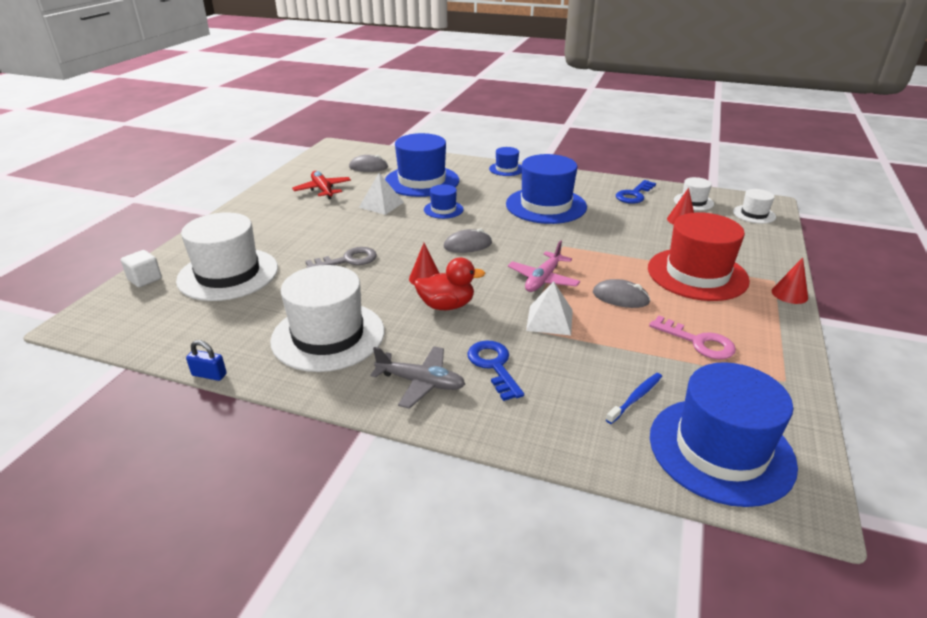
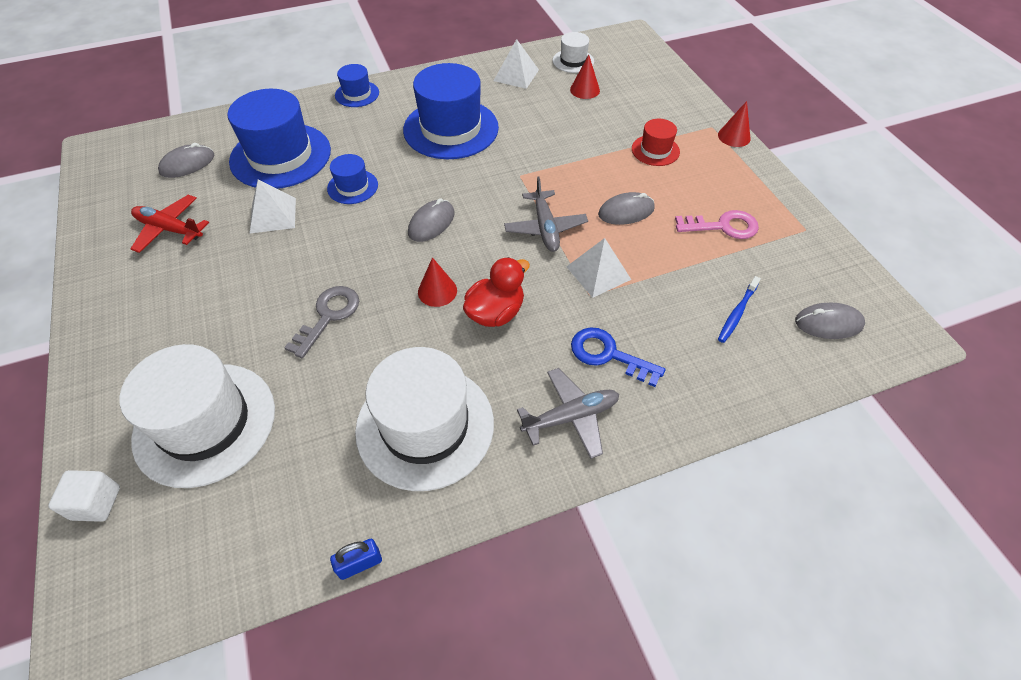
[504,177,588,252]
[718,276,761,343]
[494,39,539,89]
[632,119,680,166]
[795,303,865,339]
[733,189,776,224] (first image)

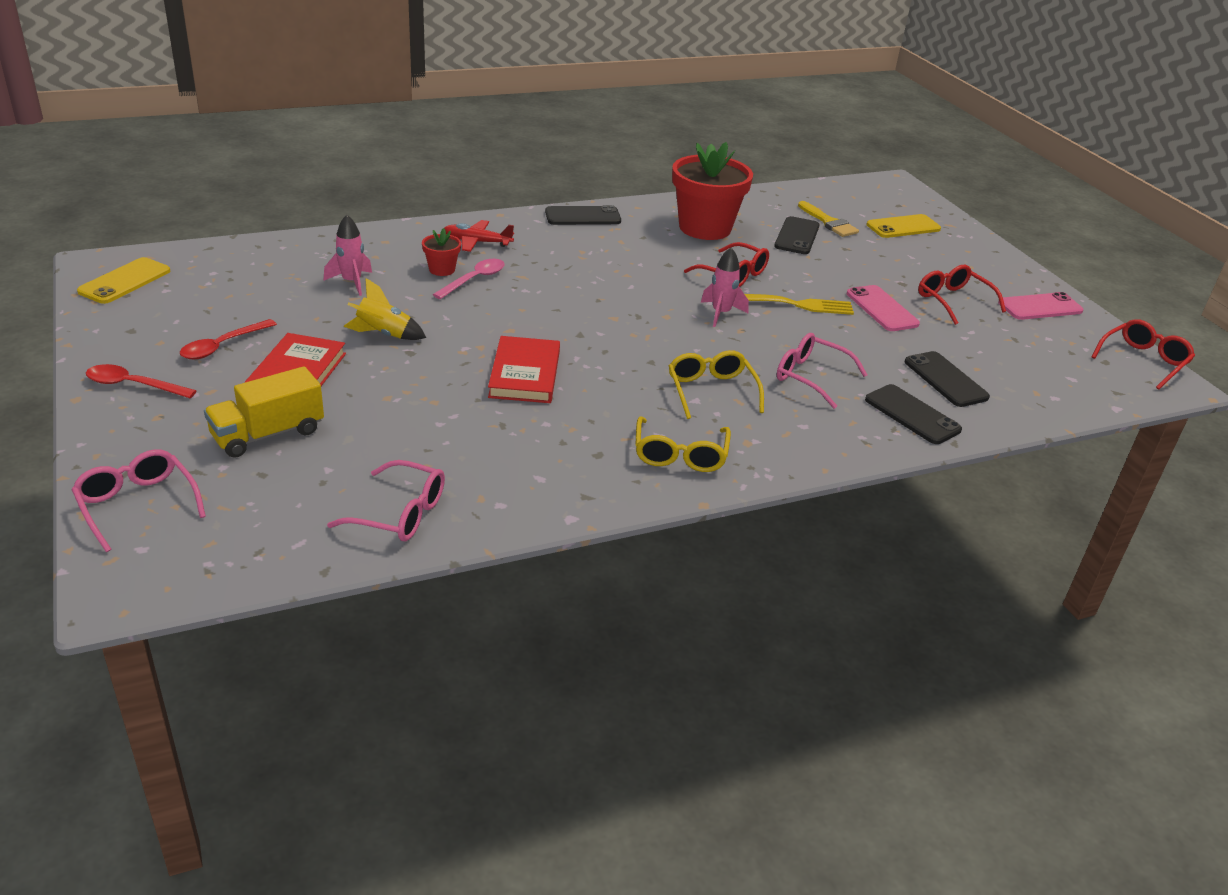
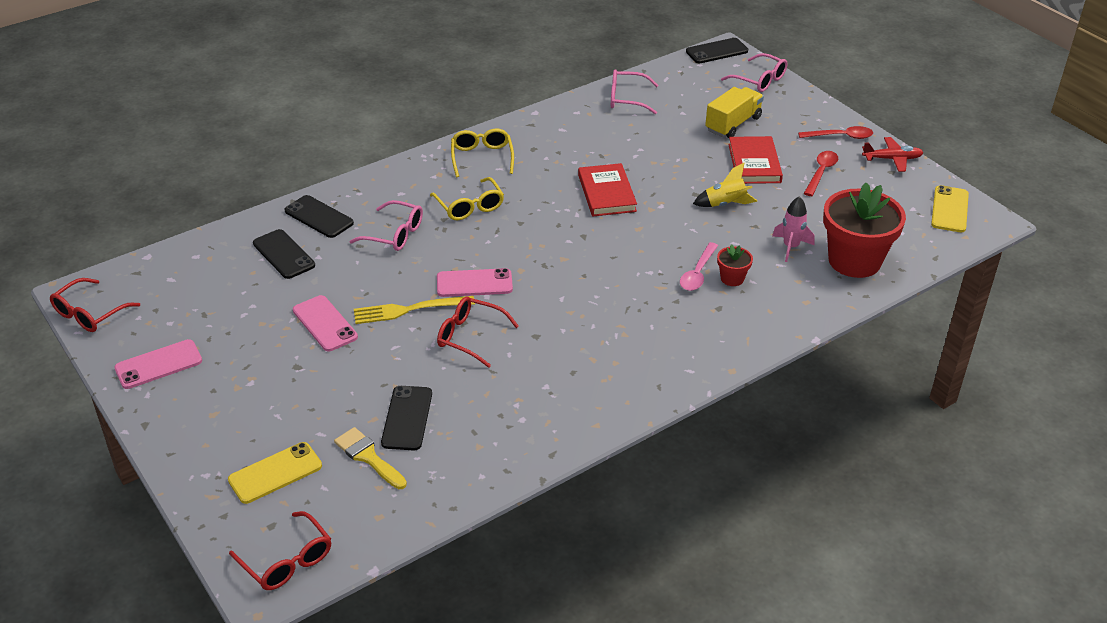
[862,137,924,172]
[686,38,748,63]
[823,183,906,278]
[437,268,513,297]
[229,511,331,590]

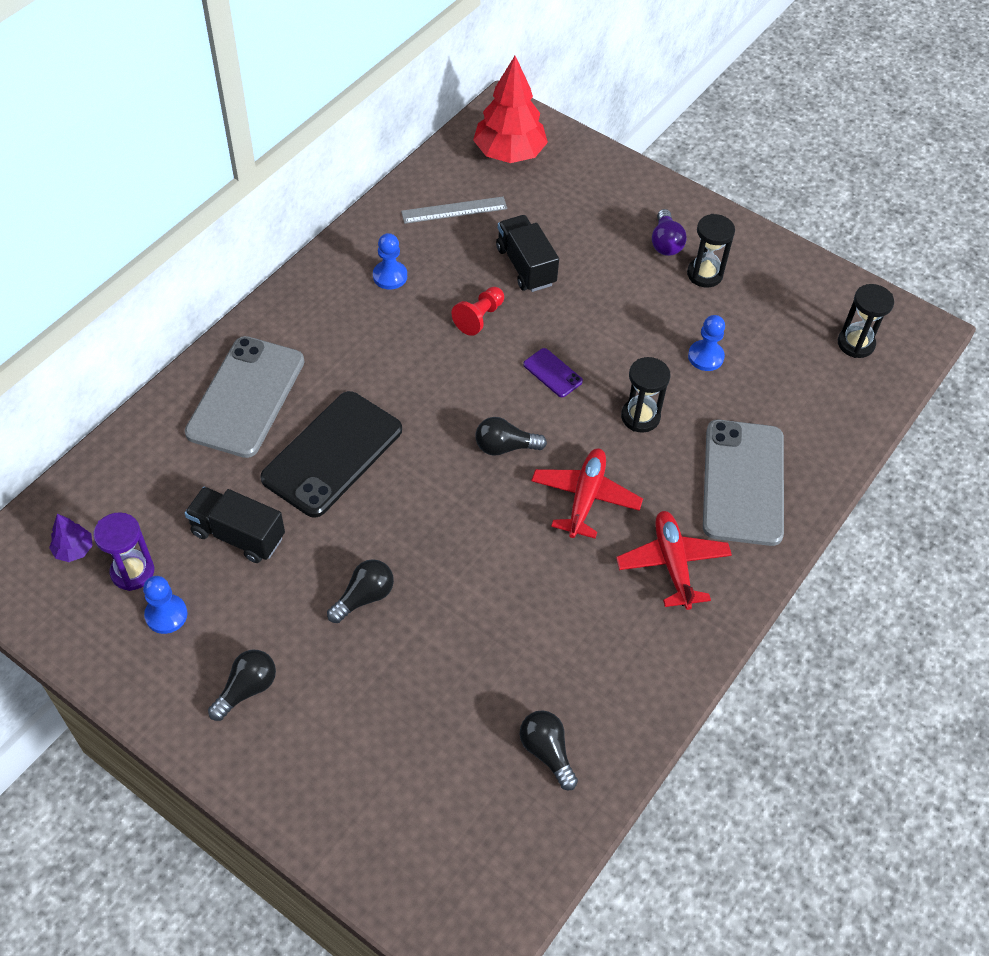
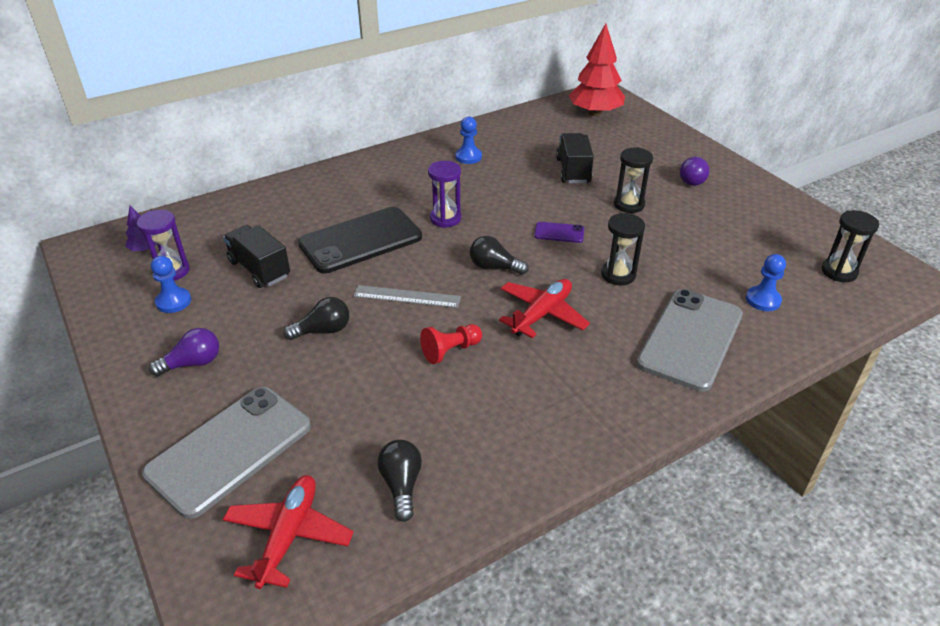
[142,387,311,519]
[149,328,219,376]
[353,285,461,308]
[420,324,482,364]
[534,222,584,243]
[223,475,354,589]
[614,147,653,213]
[746,254,786,311]
[428,161,461,228]

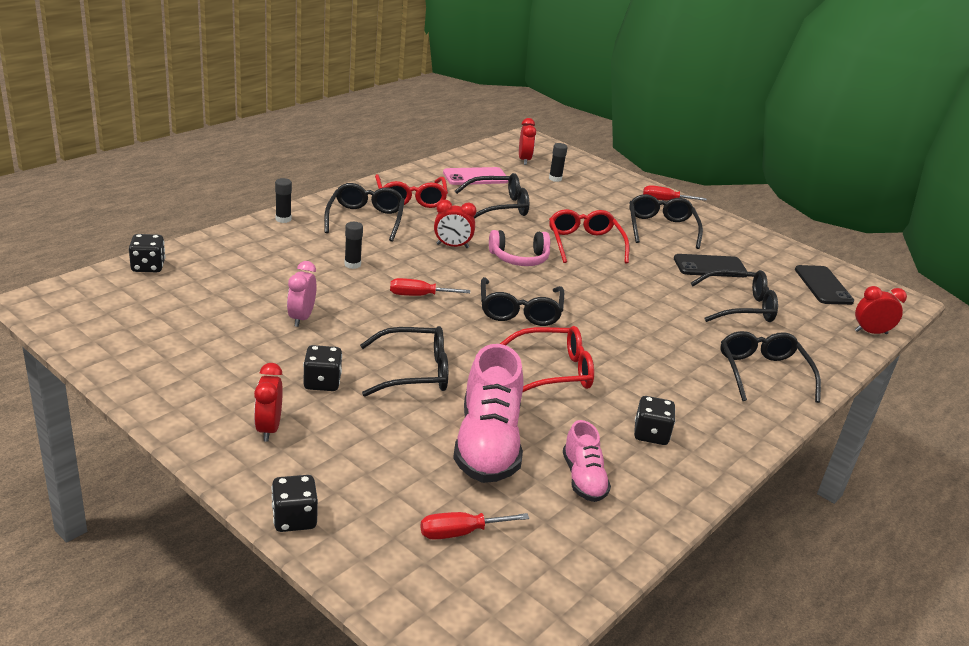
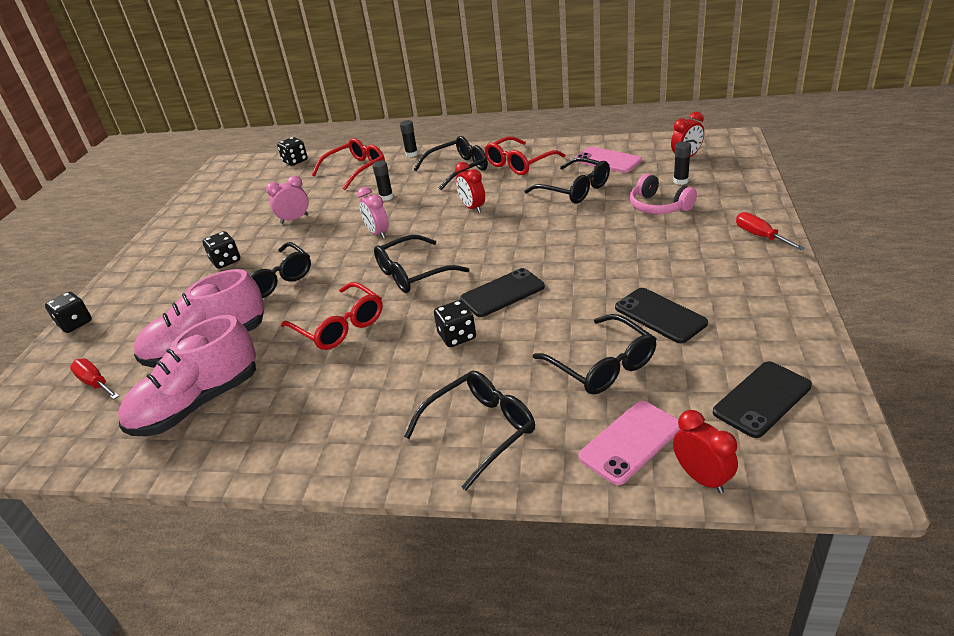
[254,363,283,442] (first image)
[357,187,389,239]
[630,174,697,214]
[312,138,385,190]
[118,315,256,436]
[629,194,703,249] (first image)
[434,300,476,347]
[460,268,545,317]
[579,401,681,485]

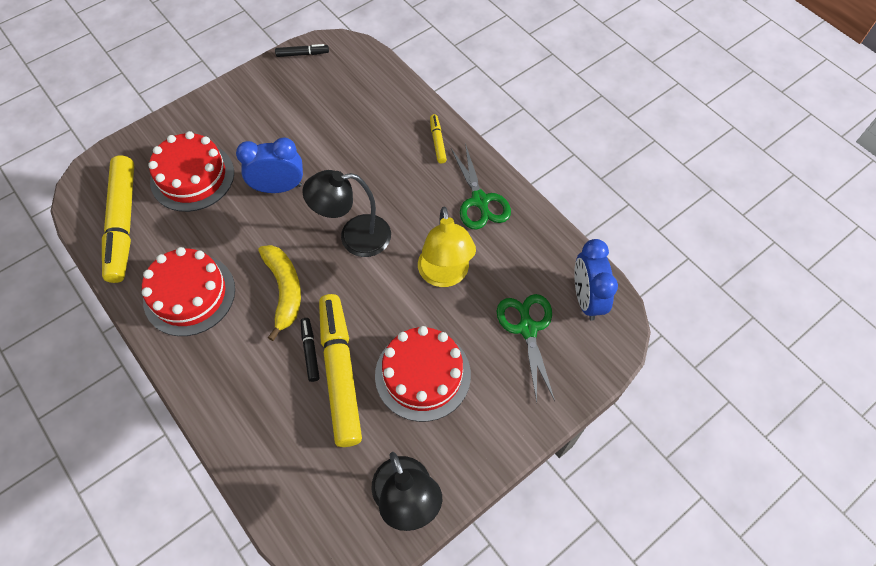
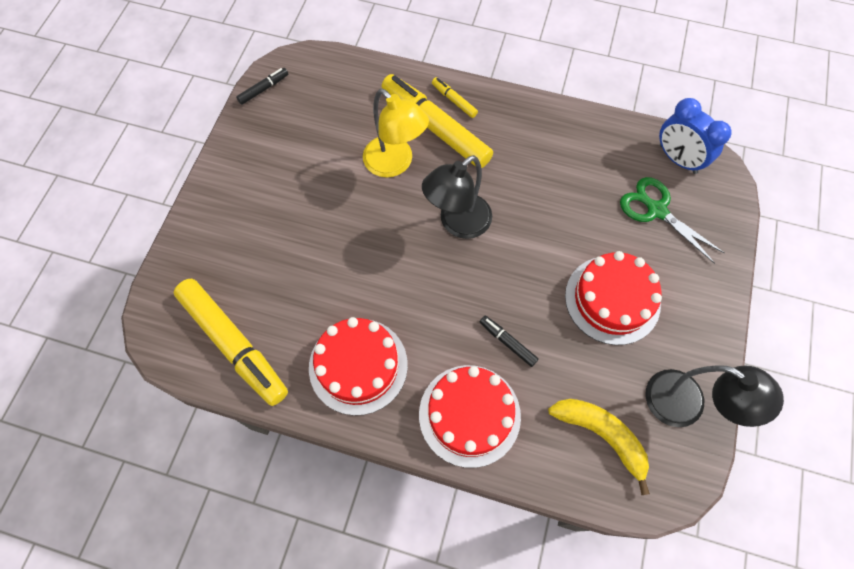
[419,365,521,468]
[236,138,303,193] (first image)
[548,399,650,495]
[382,74,493,168]
[363,89,429,178]
[451,143,511,230] (first image)

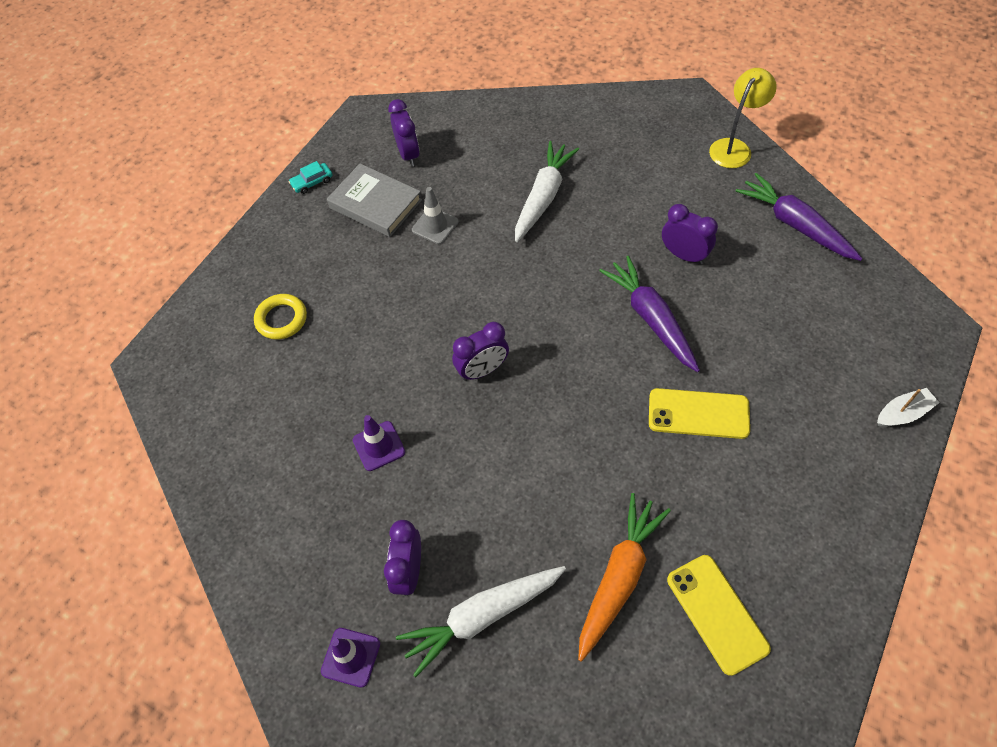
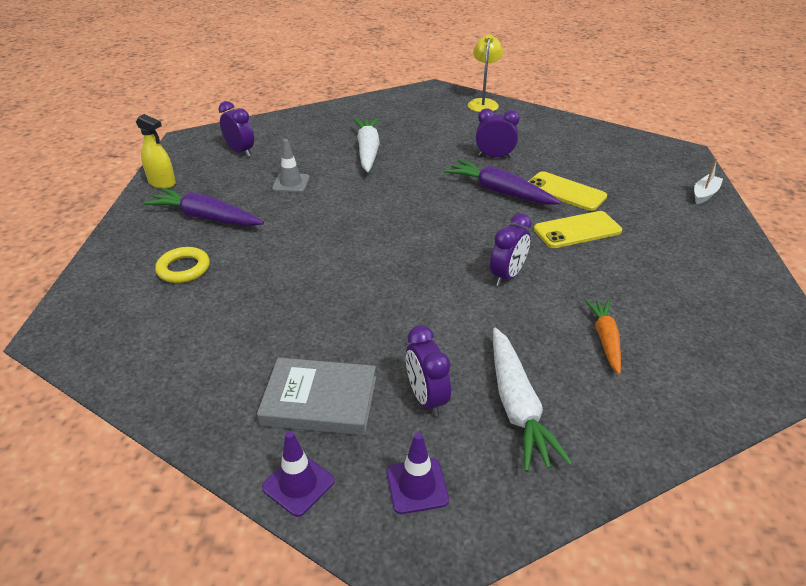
[136,114,176,189]
[257,358,376,436]
[262,431,334,517]
[493,328,573,472]
[490,213,532,286]
[585,300,621,375]
[528,171,607,211]
[143,188,264,226]

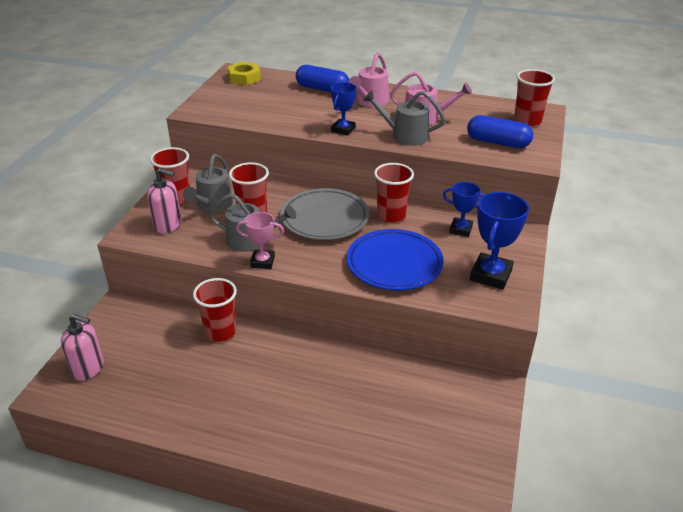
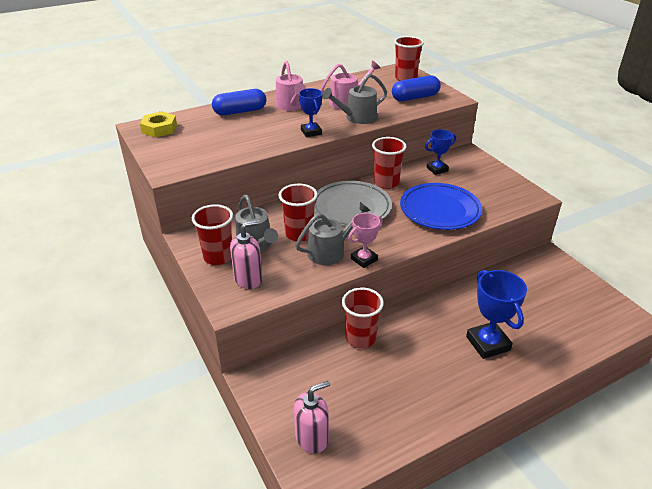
[466,270,527,359]

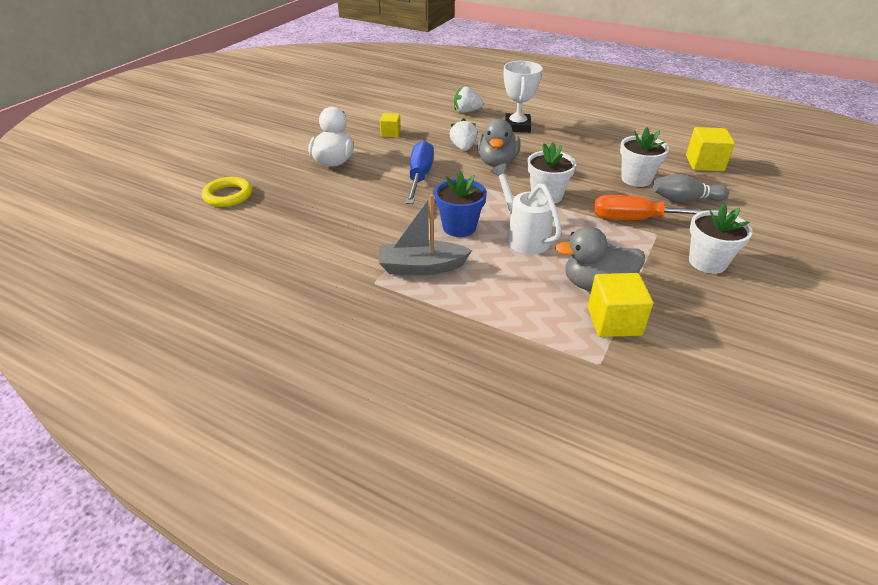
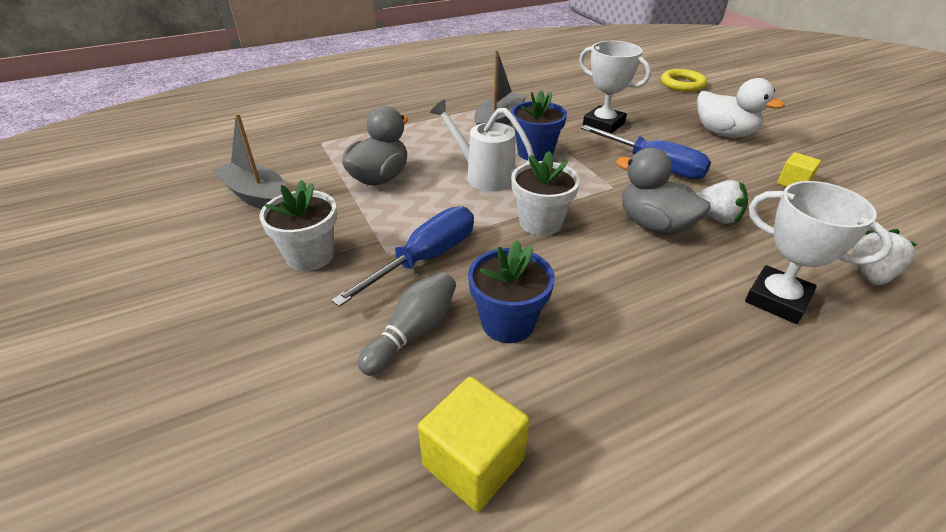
[430,99,535,192]
[588,273,653,337] (first image)
[331,206,474,307]
[468,240,555,343]
[212,113,287,209]
[579,41,651,134]

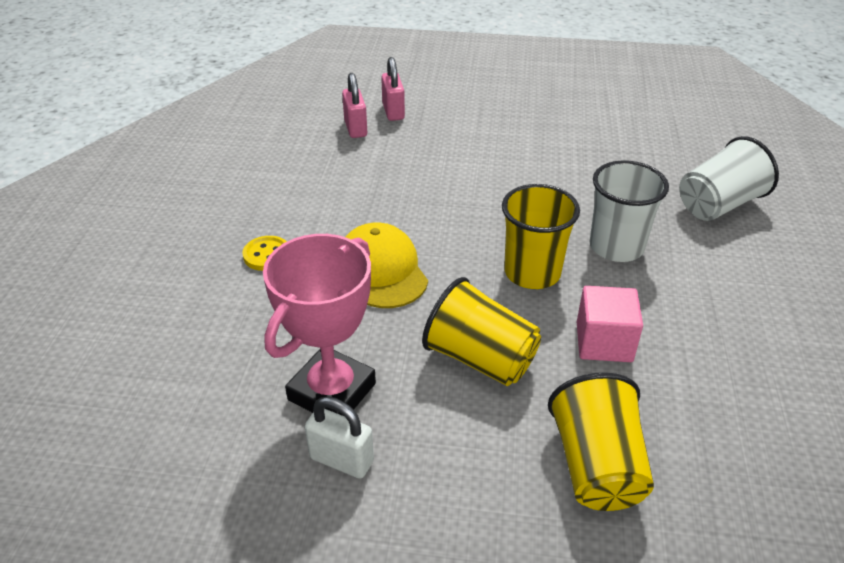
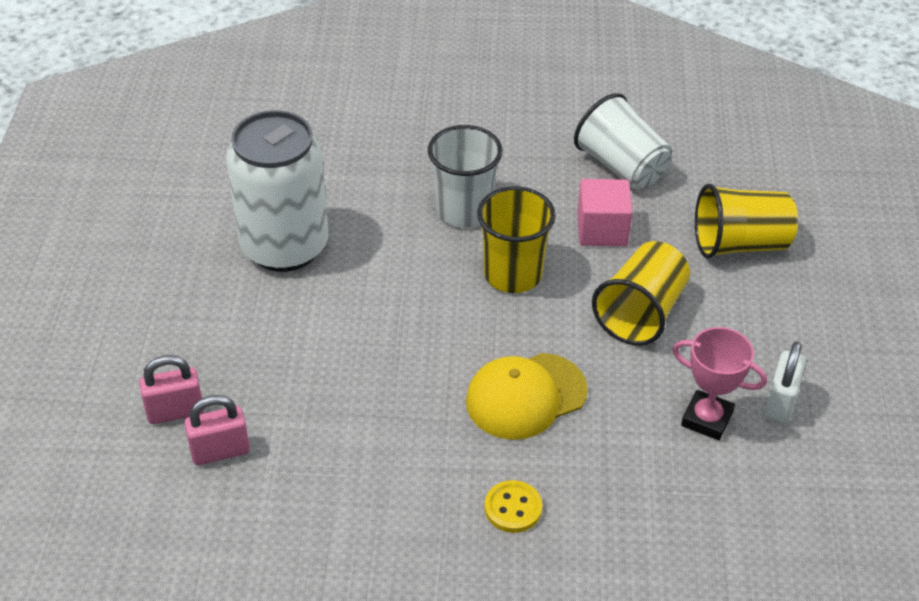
[672,327,767,440]
[574,93,672,190]
[226,110,328,272]

